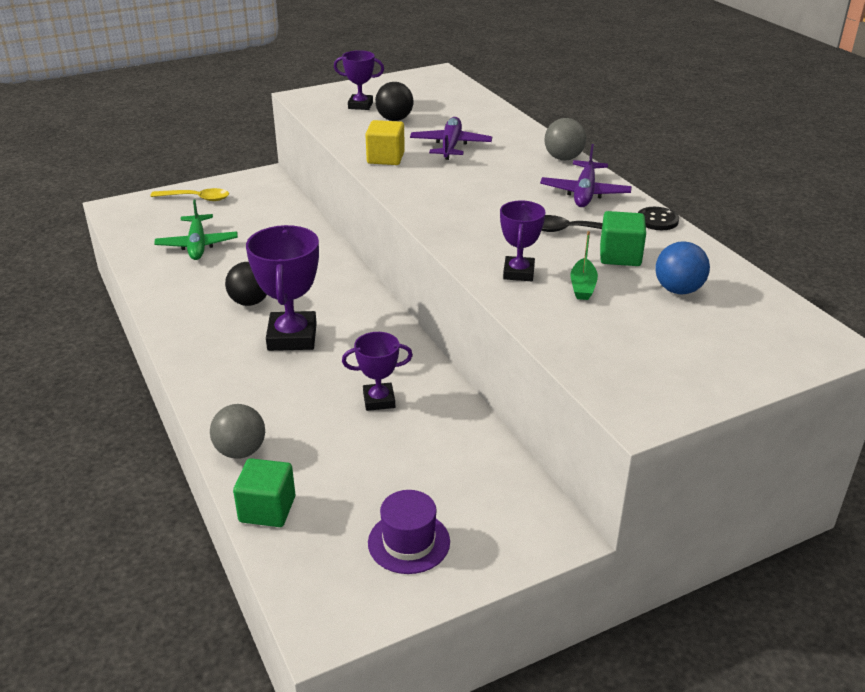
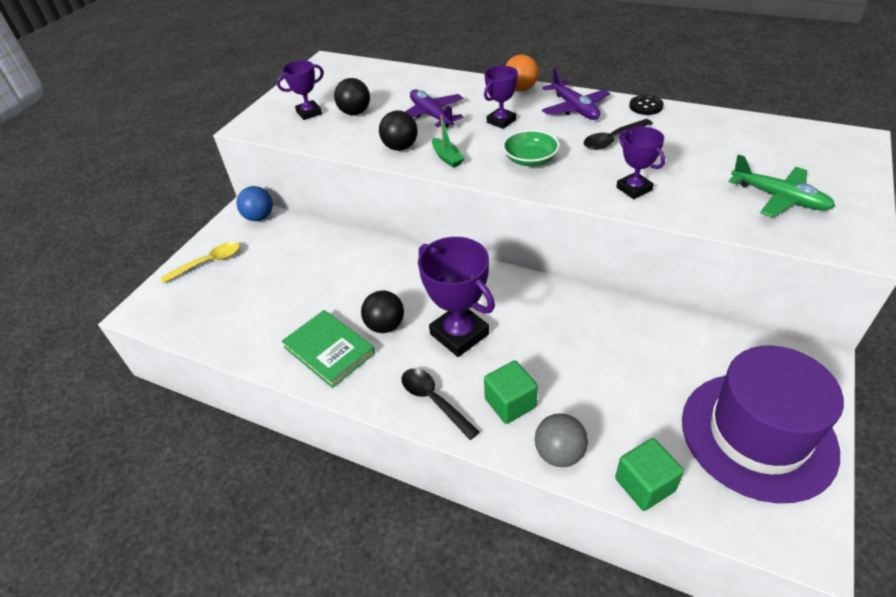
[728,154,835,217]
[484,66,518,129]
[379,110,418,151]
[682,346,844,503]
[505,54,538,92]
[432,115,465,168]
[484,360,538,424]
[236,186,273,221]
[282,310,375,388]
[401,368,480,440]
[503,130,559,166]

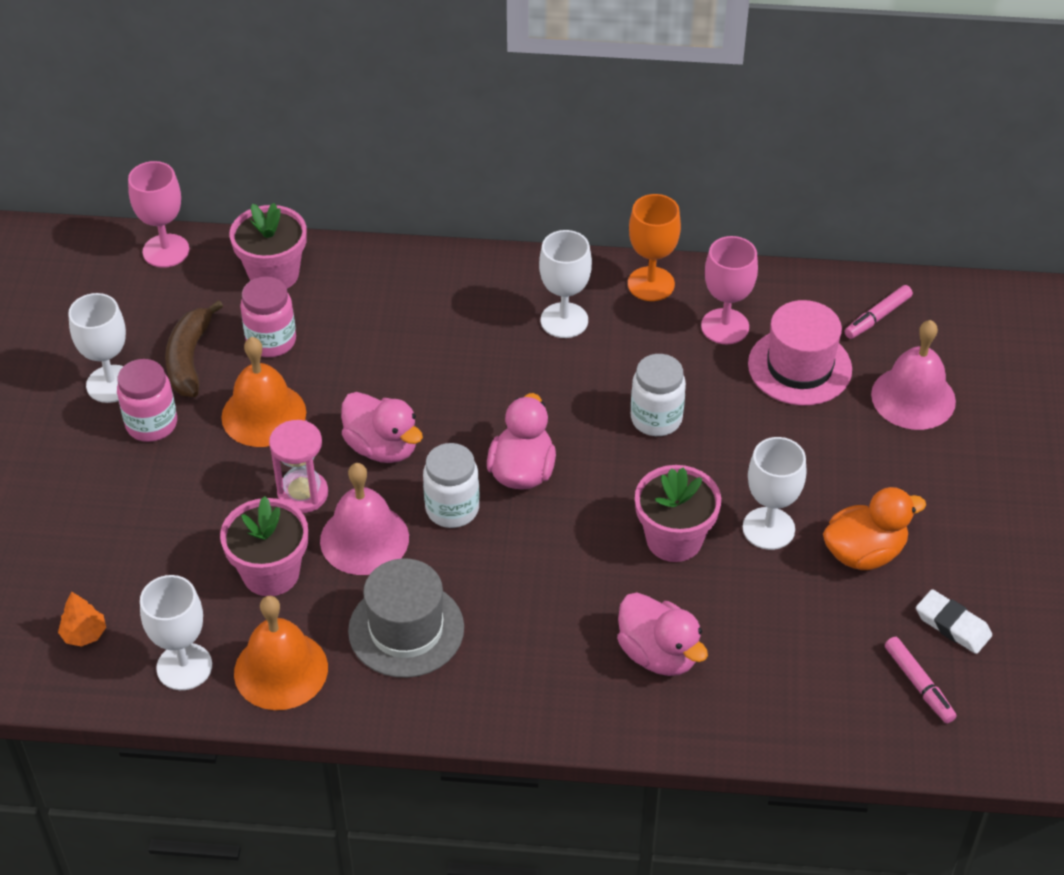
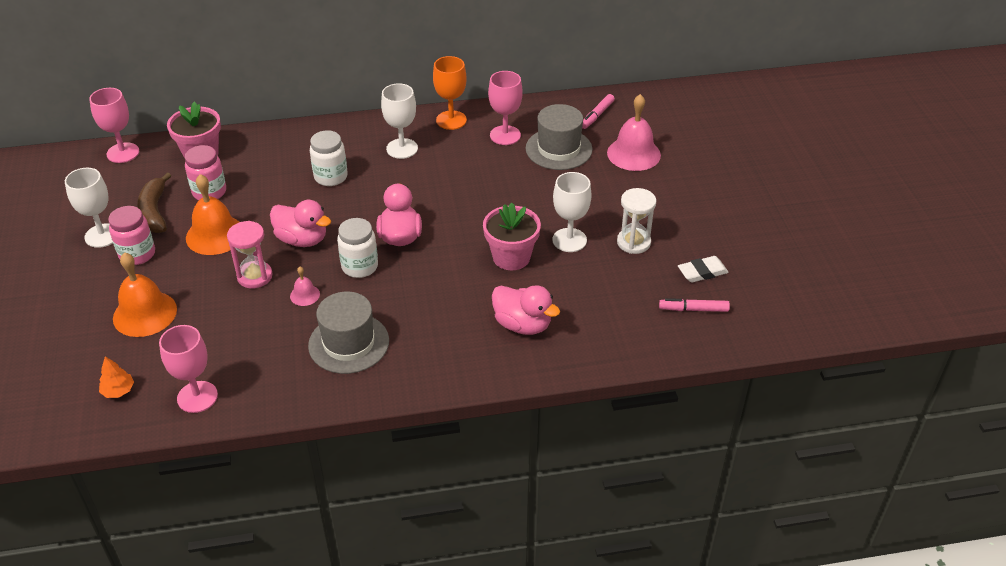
[159,325,218,413]
[220,496,308,596] (first image)
[113,252,177,337]
[290,267,320,306]
[310,130,348,186]
[526,104,593,170]
[617,188,656,254]
[659,298,730,312]
[678,256,729,283]

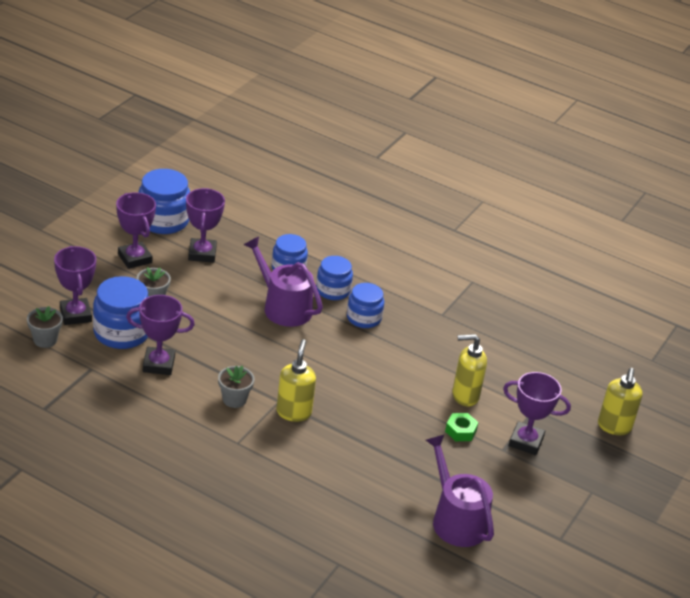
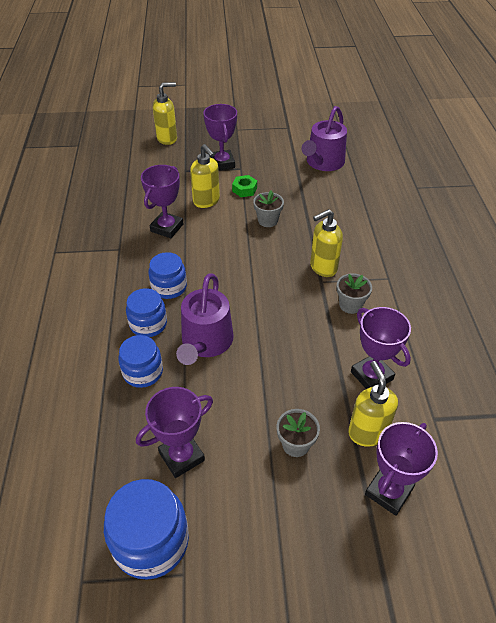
[253,190,284,227]
[348,361,398,447]
[141,165,183,238]

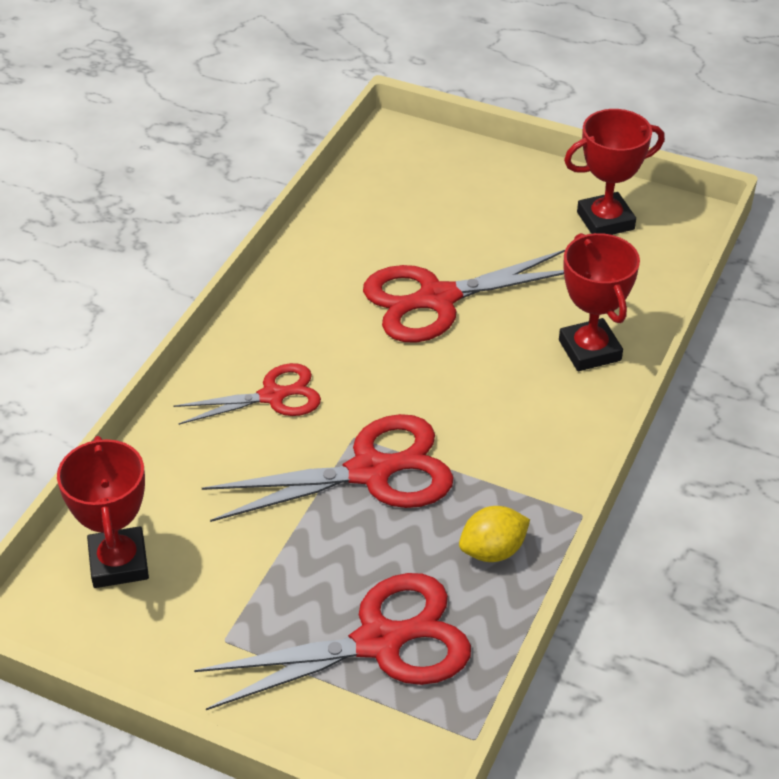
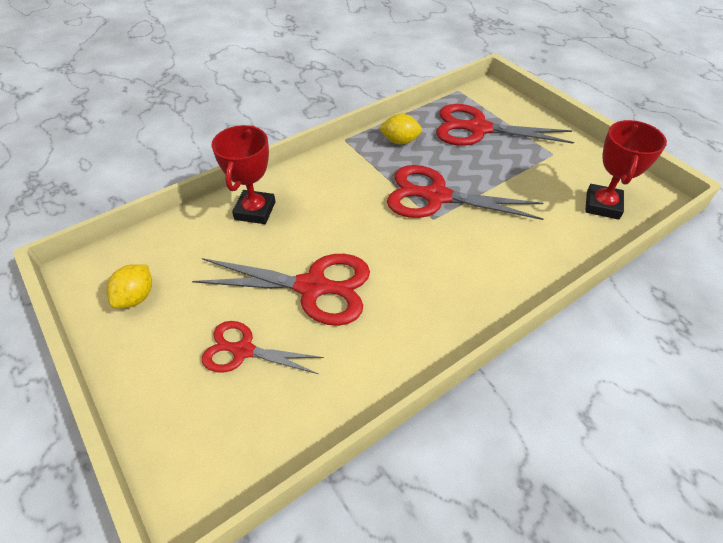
[202,321,324,374]
[107,264,152,308]

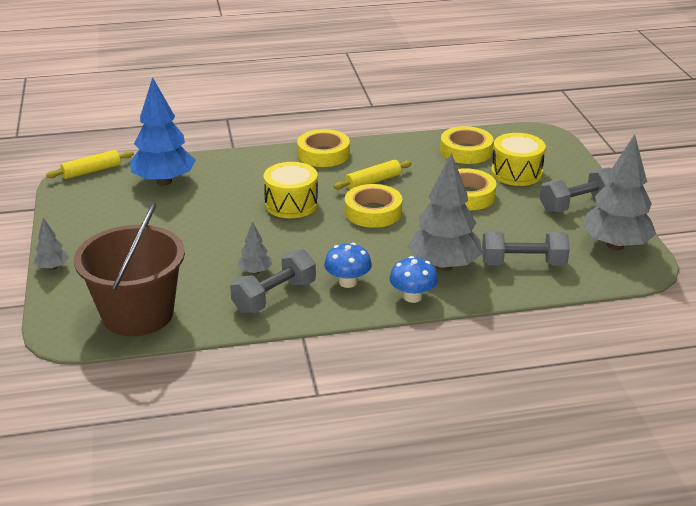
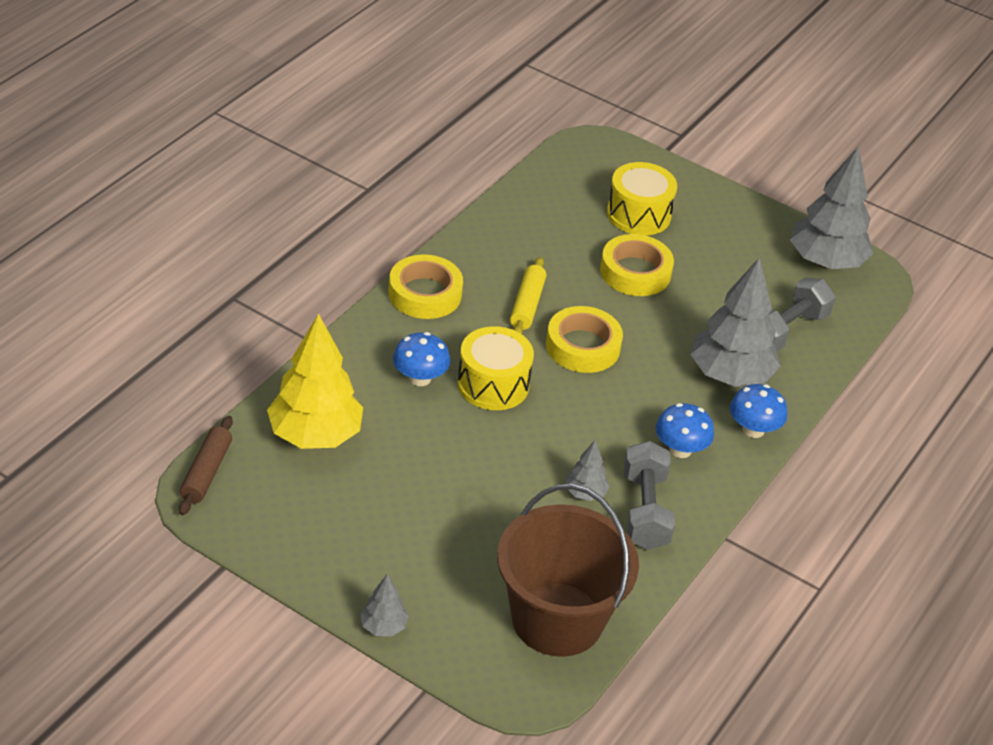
[179,416,233,515]
[267,313,363,449]
[440,126,493,164] (first image)
[540,168,611,213] (first image)
[393,332,450,386]

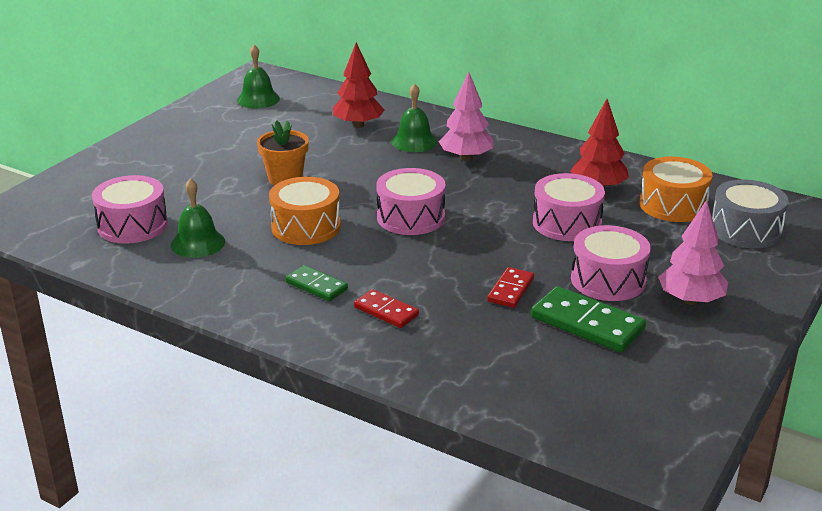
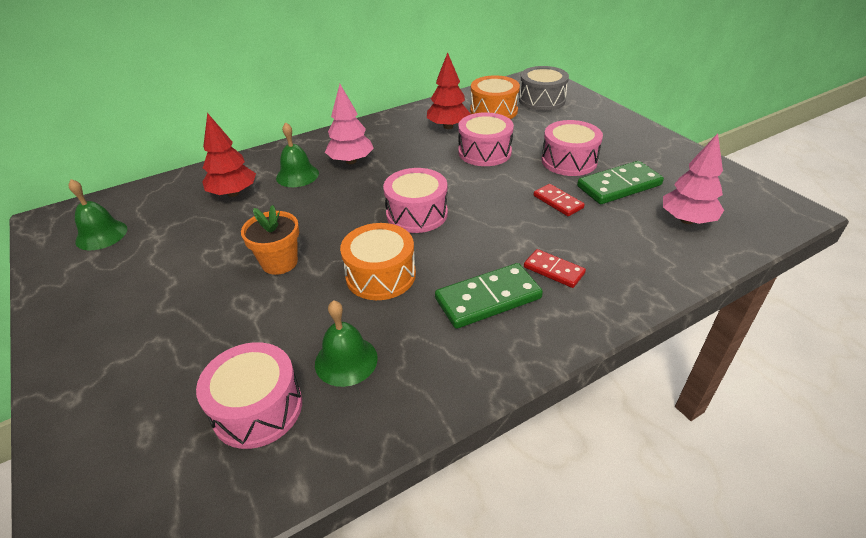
[435,263,543,329]
[524,249,586,288]
[663,133,724,224]

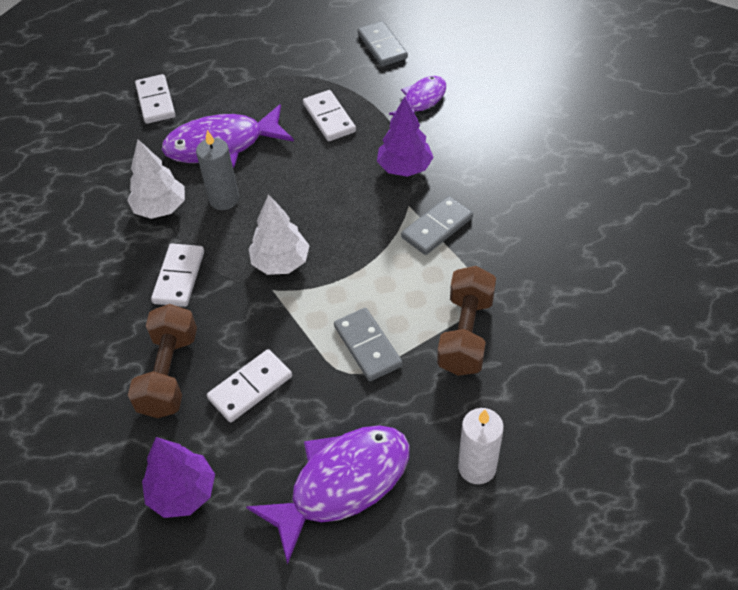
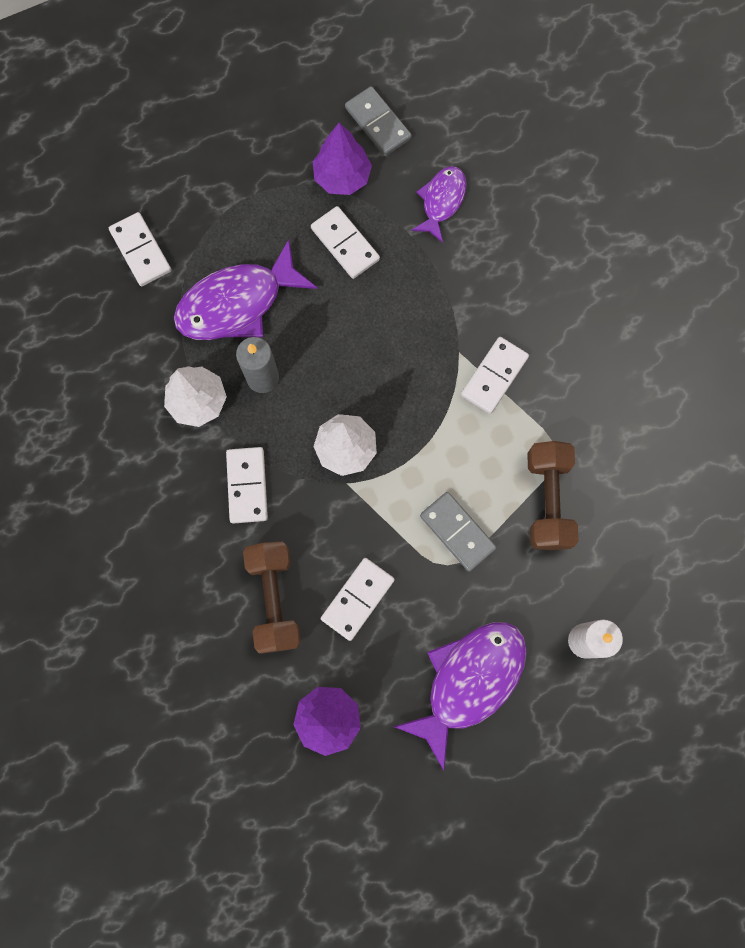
[313,123,372,195]
[461,337,529,414]

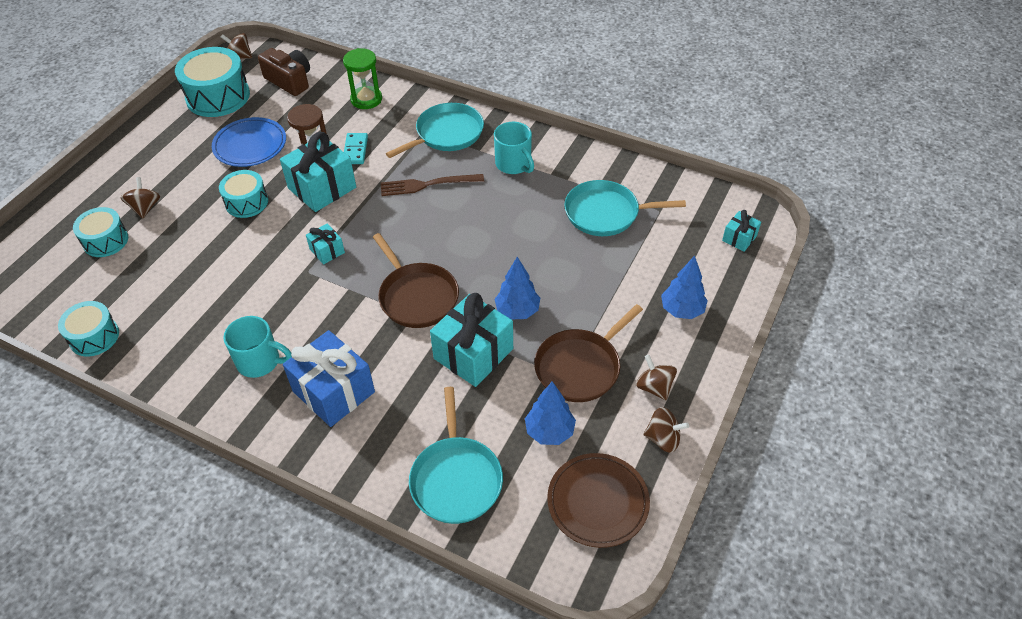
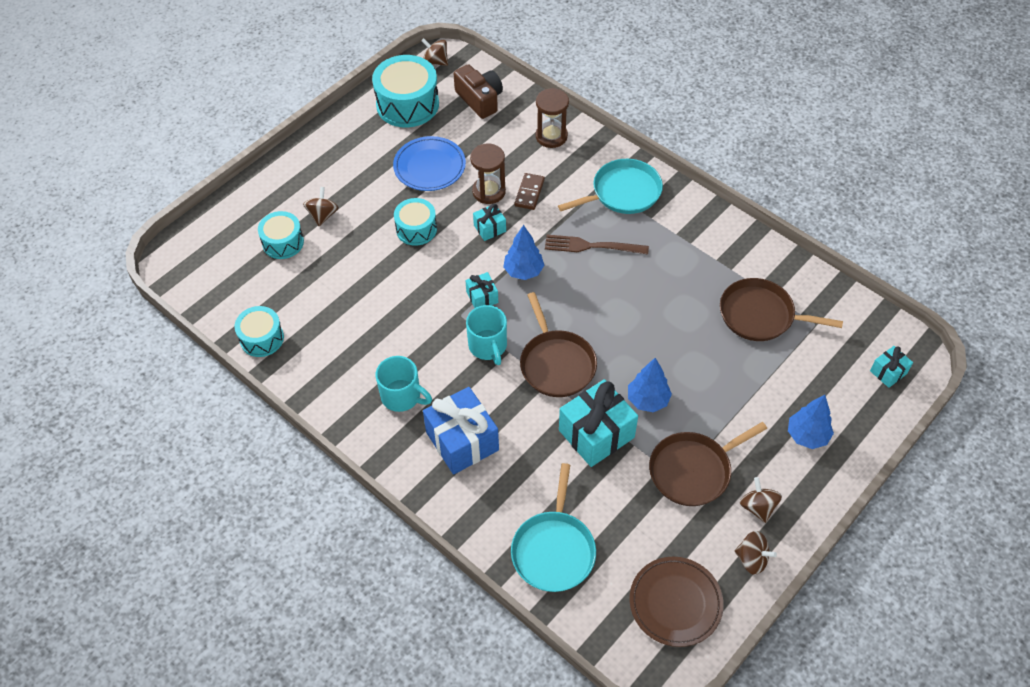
[473,204,506,241]
[536,88,569,148]
[514,173,545,210]
[466,305,507,365]
[503,225,544,280]
[720,278,843,341]

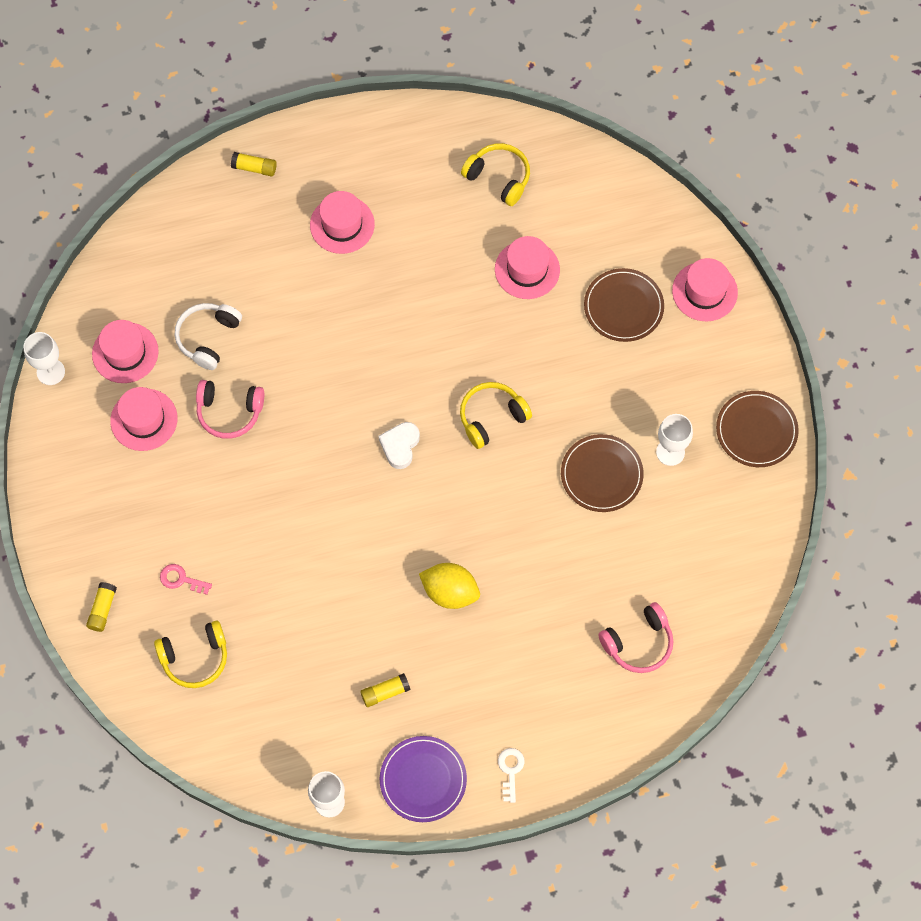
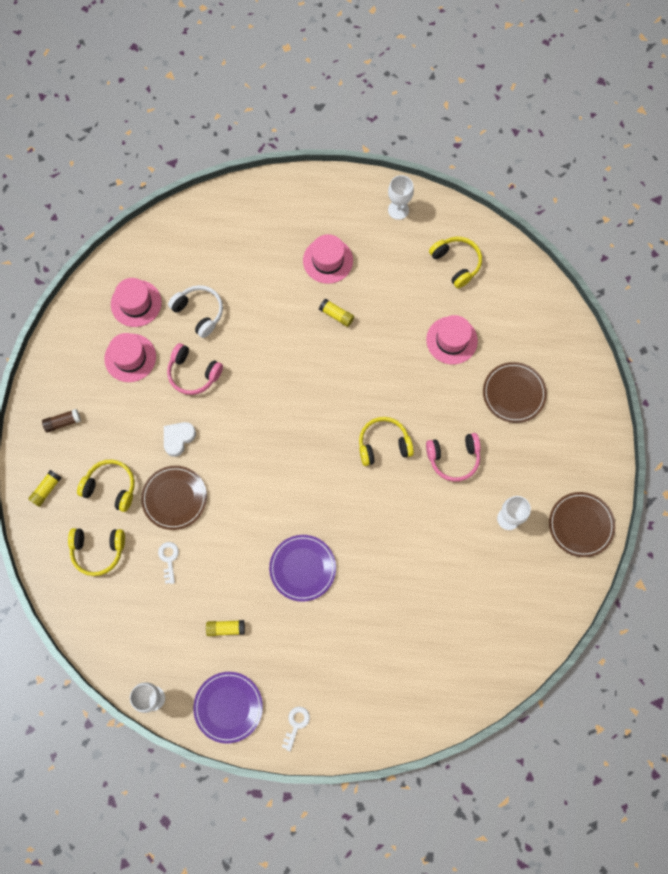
[388,175,414,220]
[77,460,135,512]
[168,285,223,338]
[319,299,354,327]
[164,422,196,457]
[269,535,336,602]
[141,466,207,530]
[426,433,481,482]
[672,258,738,321] (first image)
[42,409,81,433]
[158,542,179,584]

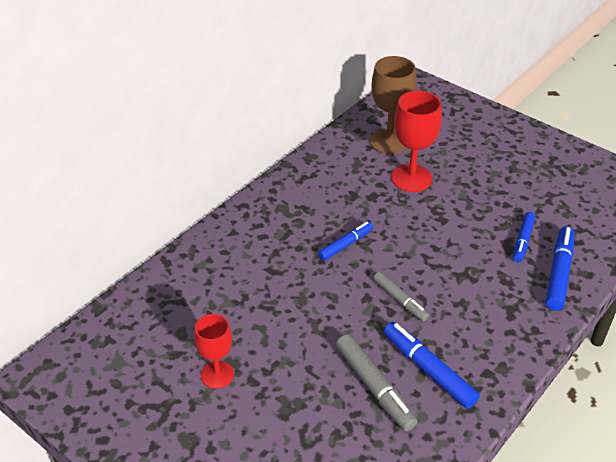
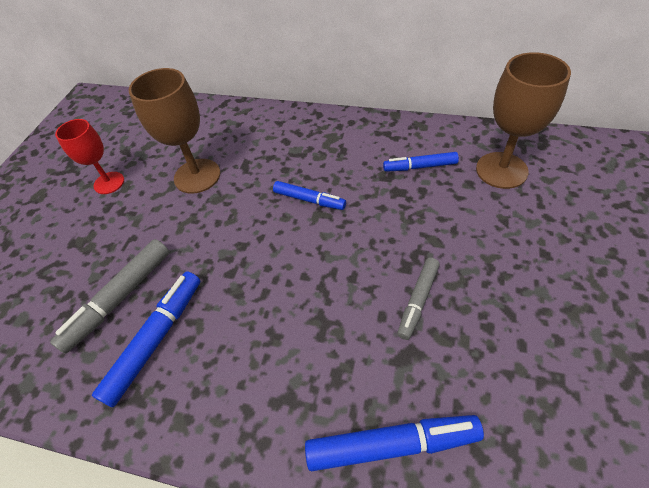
[397,258,440,340]
[391,91,442,192] (first image)
[383,152,459,172]
[129,68,220,194]

